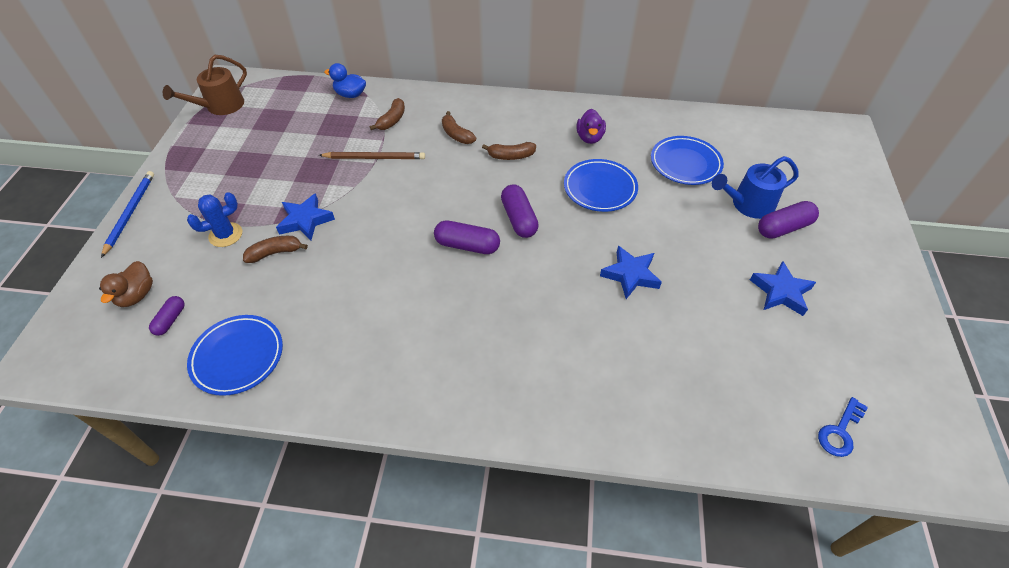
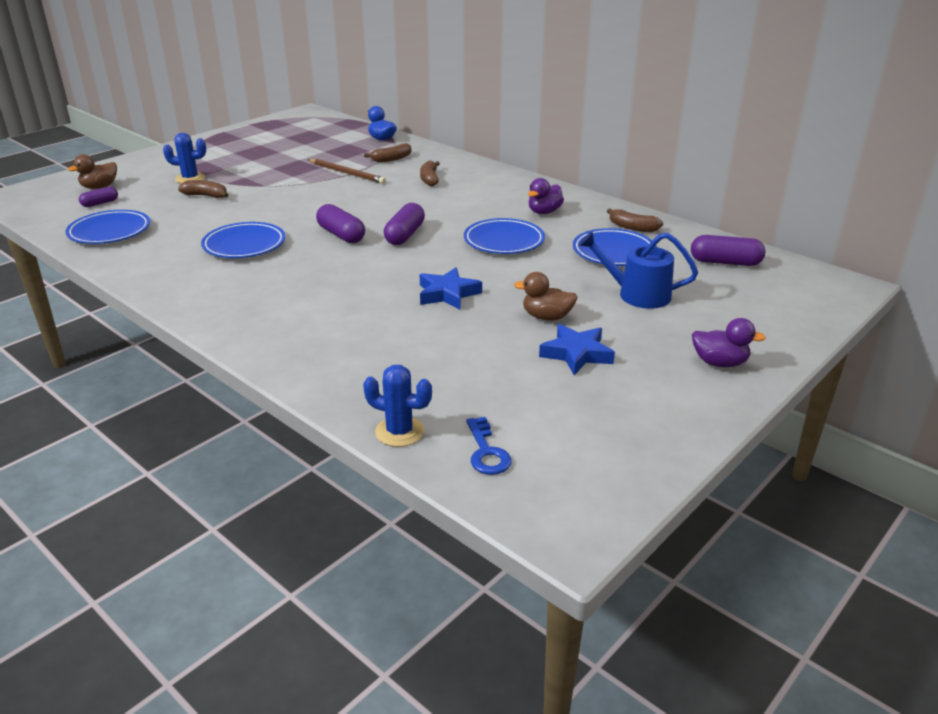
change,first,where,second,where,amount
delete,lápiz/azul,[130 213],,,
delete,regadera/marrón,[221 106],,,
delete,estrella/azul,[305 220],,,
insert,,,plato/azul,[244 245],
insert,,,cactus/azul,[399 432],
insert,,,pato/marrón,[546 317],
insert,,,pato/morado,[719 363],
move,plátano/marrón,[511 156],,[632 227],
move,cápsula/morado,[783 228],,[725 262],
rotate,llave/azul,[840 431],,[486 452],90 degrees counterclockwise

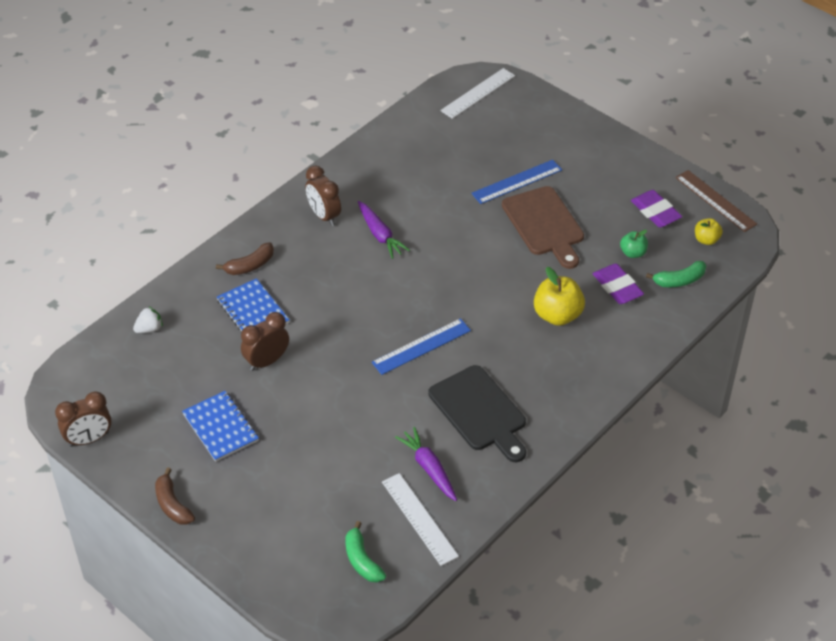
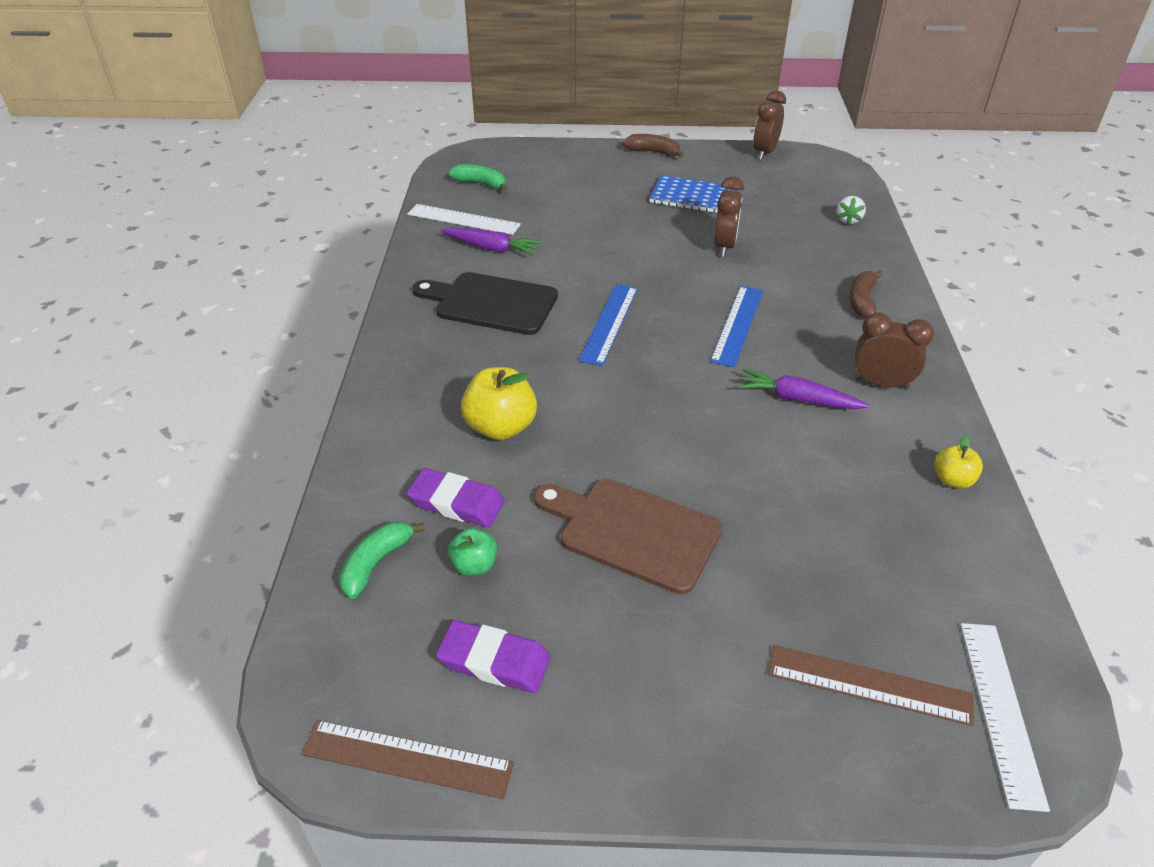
change,first,where,second,where,amount
delete,cuaderno/azul,[253 311],,,
insert,,,regla/marrón,[869 684],
move,regla/azul,[517 181],,[738 325],
move,manzana/amarillo,[706 240],,[952 480],

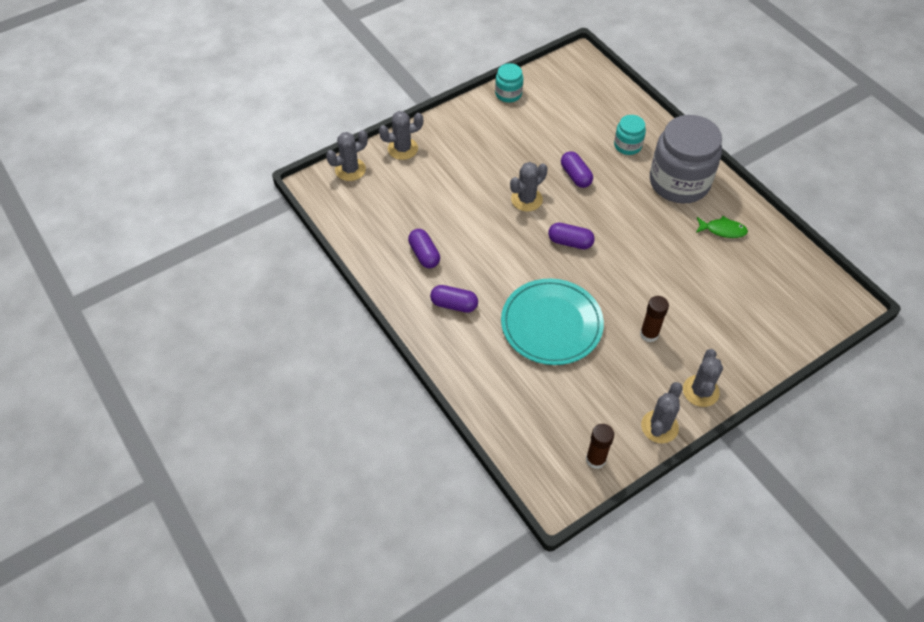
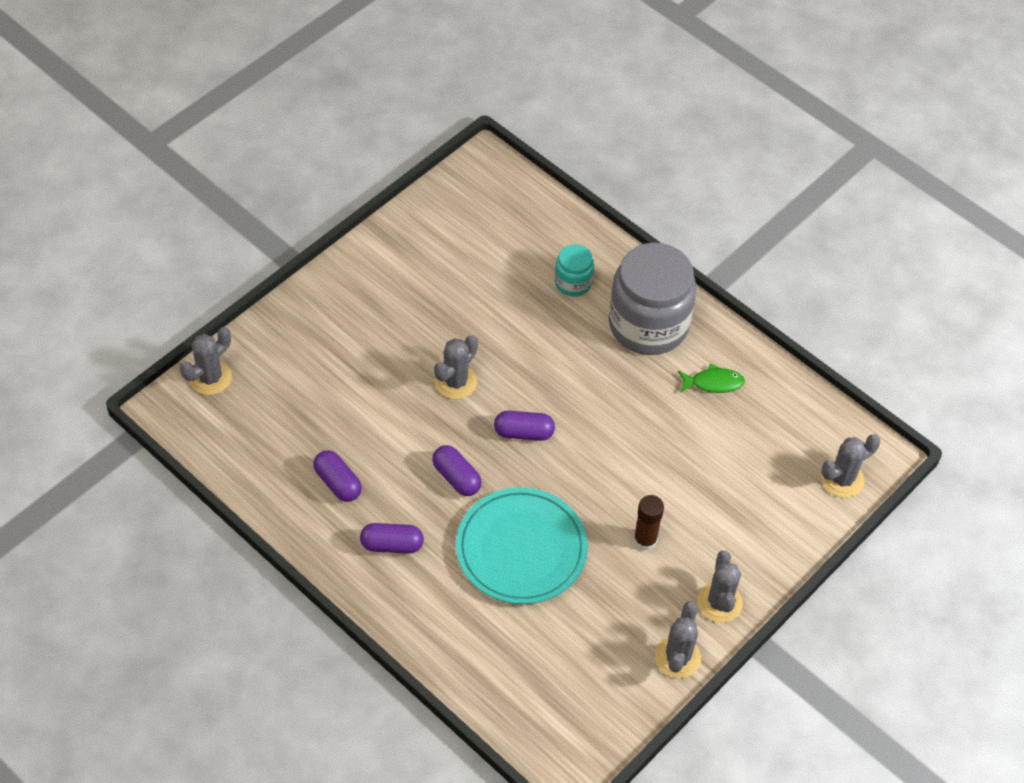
change,first,where,second,where,amount
delete,tarro/turquesa,[508 94],,,
delete,barra de pegamento/marrón,[595 459],,,
move,cactus/gris,[402 149],,[842 479],
move,cápsula/morado,[575 176],,[456 477],

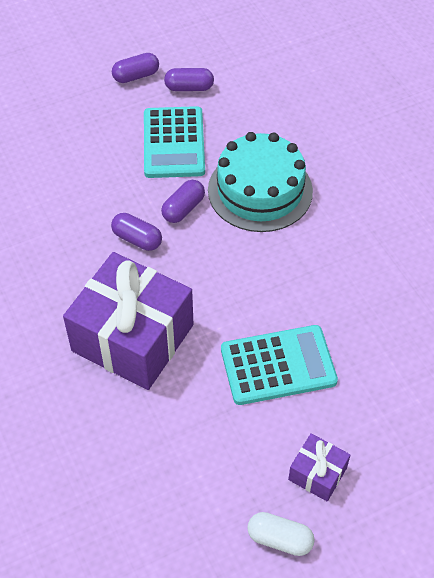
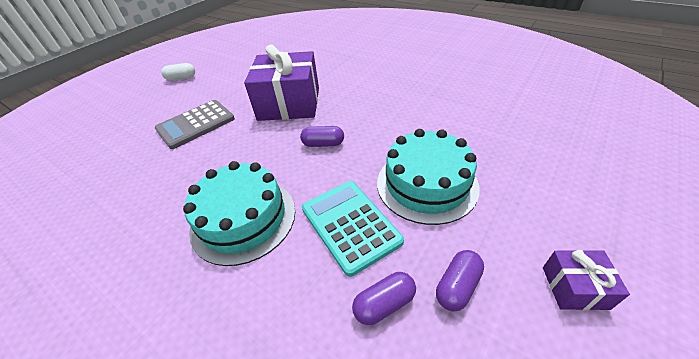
change,first,where,second,where,amount
delete,cápsula/morado,[183 209],,,
insert,,,tarta/turquesa,[426 184],
move,regalo/morado,[317 473],,[574 287],
recolor,calculadora/turquesa,[278 365],calculadora/gris,[196 124],

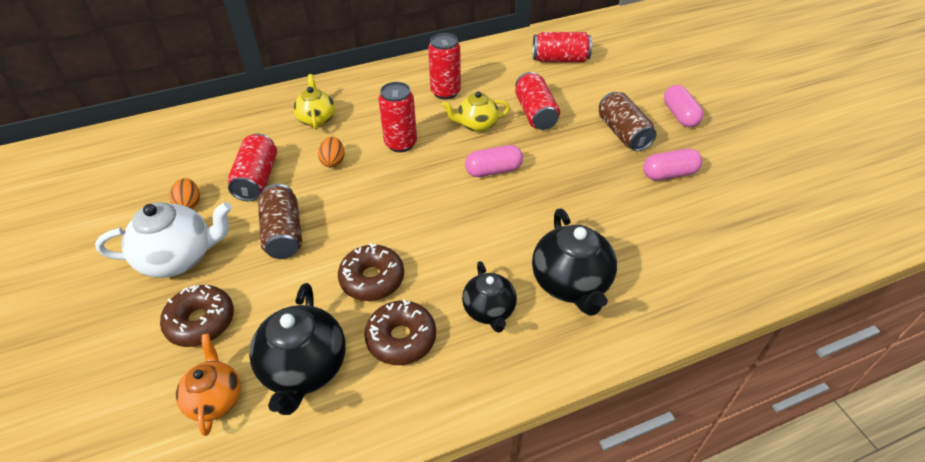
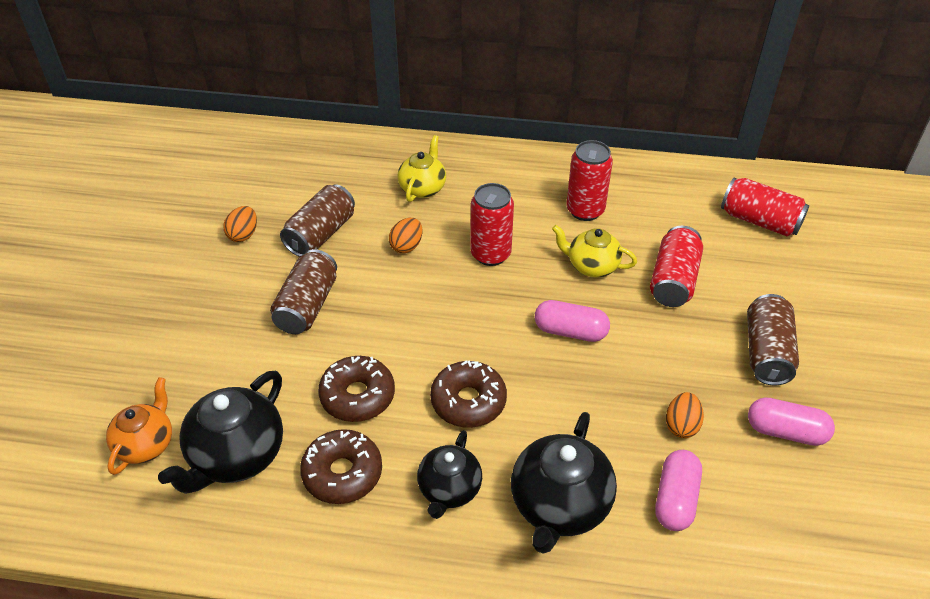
change,first,where,second,where,amount
delete,tetera/blanco,[179 258],,,
insert,,,huevo/naranja,[681 425],
move,rosquilla/marrón,[201 322],,[468 401],
move,cápsula/rosa,[680 115],,[675 499],
recolor,lata/rojo,[257 179],lata/marrón,[320 234],

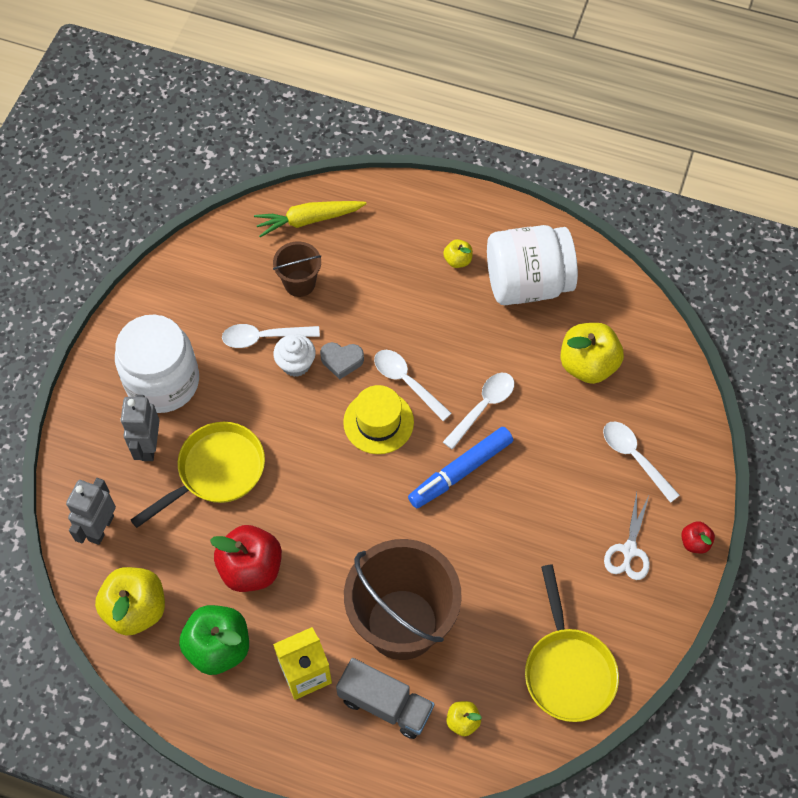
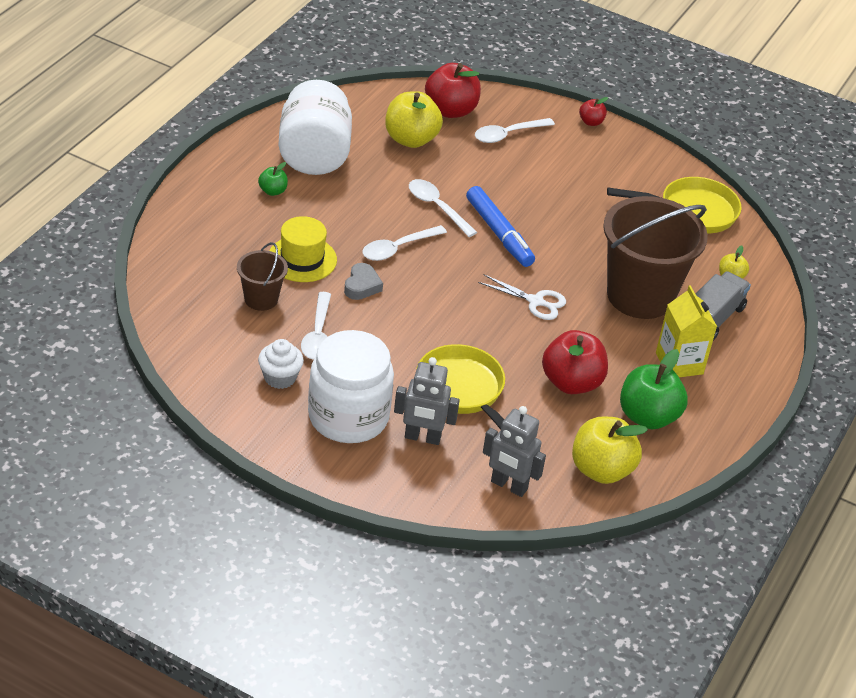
change,first,where,second,where,amount
delete,zanahoria/amarillo,[308 220],,,
insert,,,manzana/rojo,[451 110],
move,magdalena/blanco,[296 364],,[280 378],
move,sombrero/amarillo,[378 422],,[302 259],
move,tijeras/blanco,[629 550],,[535 301],
recolor,manzana/amarillo,[457 260],manzana/verde,[273 191],

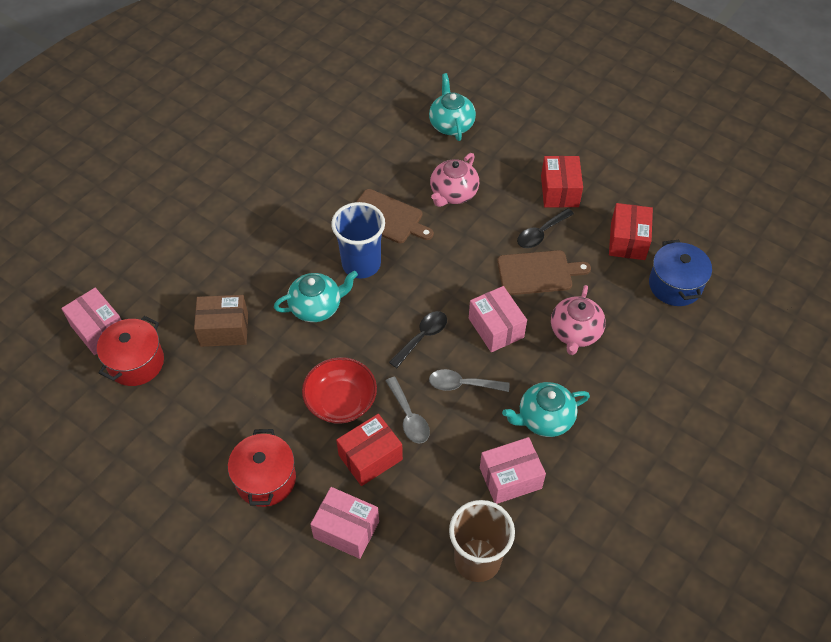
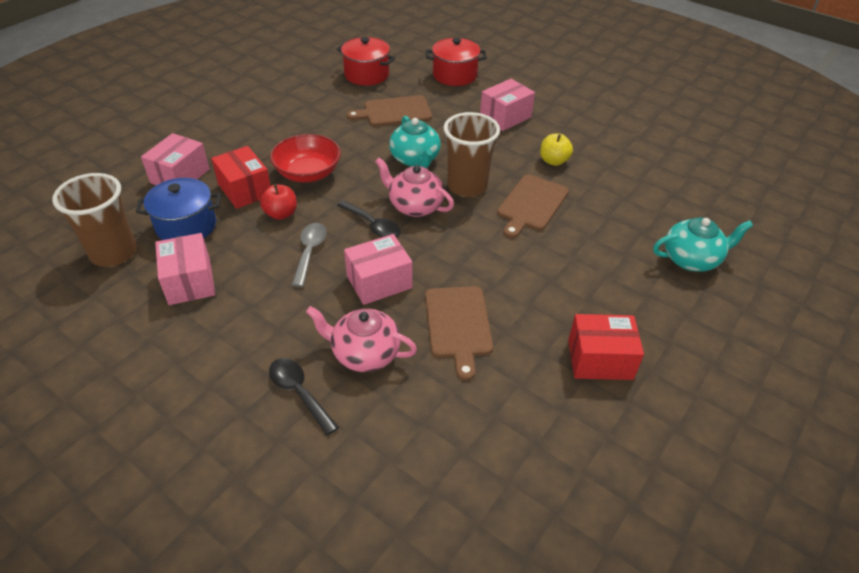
change,first,where,second,where,amount
delete,tetera/turquesa,[544 419],,,
delete,caja/rojo,[628 241],,,
insert,,,manzana/amarillo,[553 161],
move,caja/rosa,[99 330],,[505 117],
move,olla/rojo,[265 479],,[454 75],
move,tetera/rosa,[453 193],,[415 206],
move,cuchara/negro,[541 233],,[299 393],
move,olla/azul,[675 285],,[186 226],
replace,caja/marrón,[224 329],tabla de cortar/marrón,[394 112],
replace,cuchara/gris,[409 417],manzana/rojo,[281 214],
recolor,vaso/azul,[361 264],vaso/marrón,[467 186],

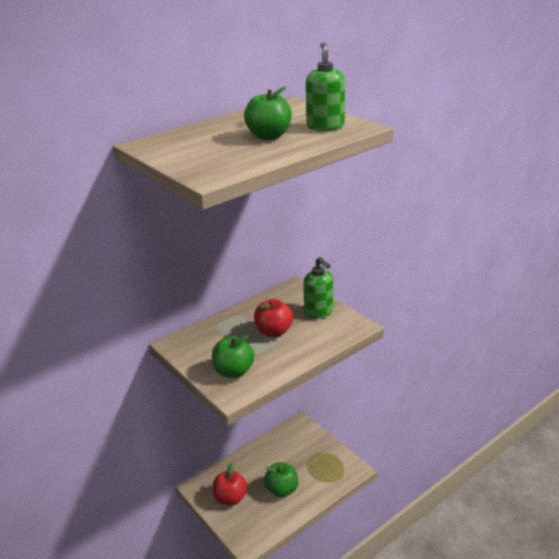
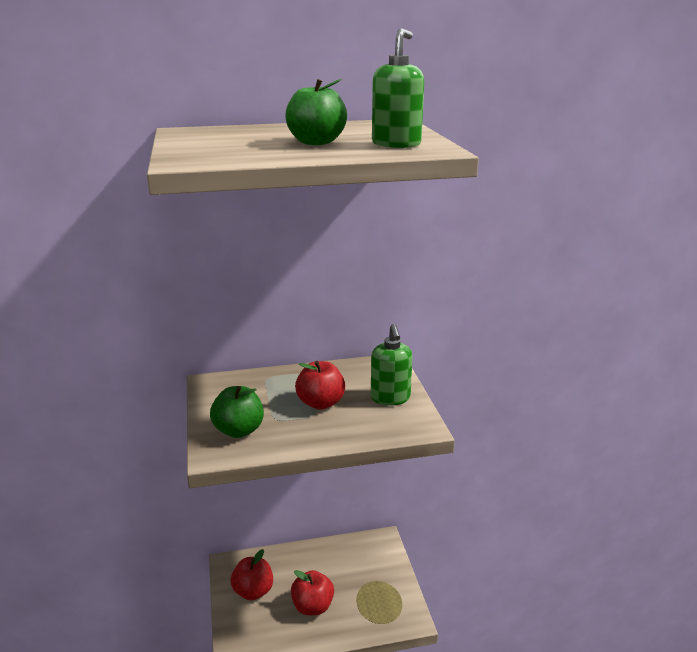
change,first,where,second,where,amount
recolor,manzana/verde,[282 490],manzana/rojo,[312 606],

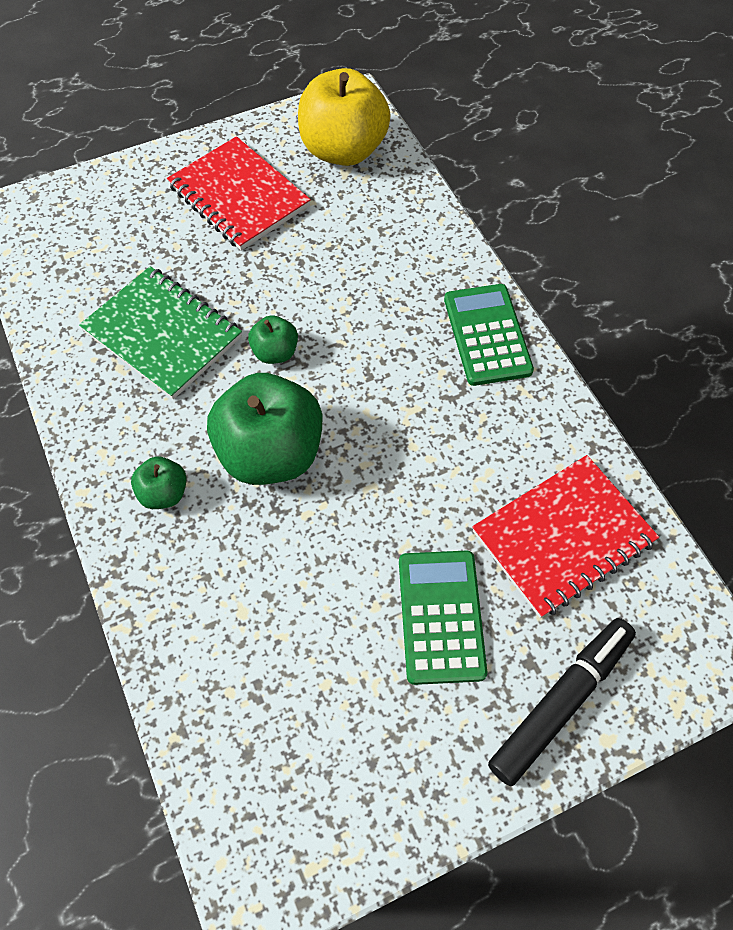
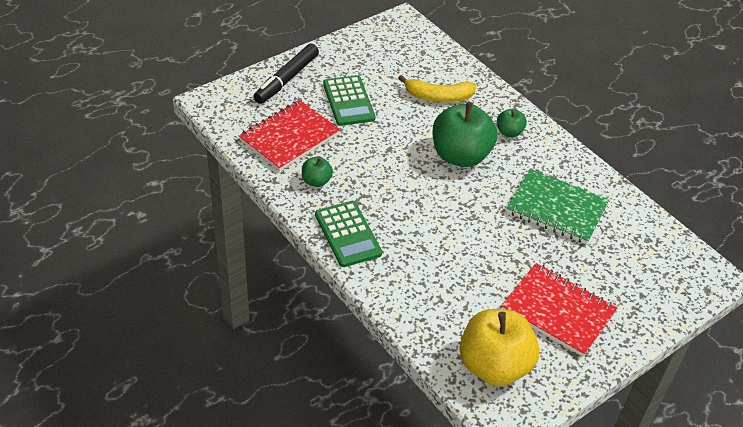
change,first,where,second,where,amount
insert,,,plátano/amarillo,[438 97],
move,manzana/verde,[275 352],,[316 181],

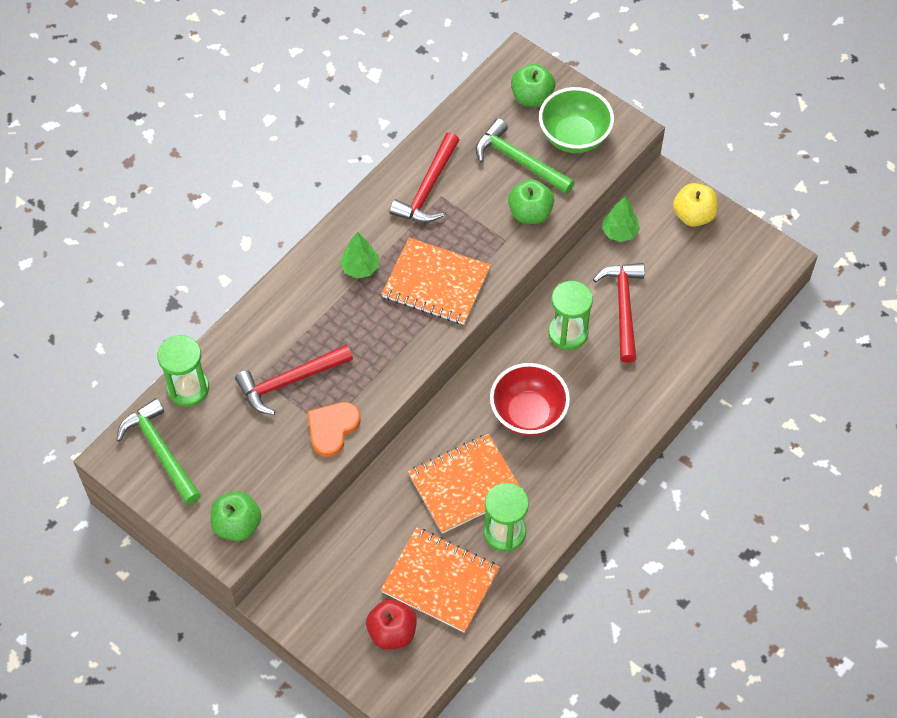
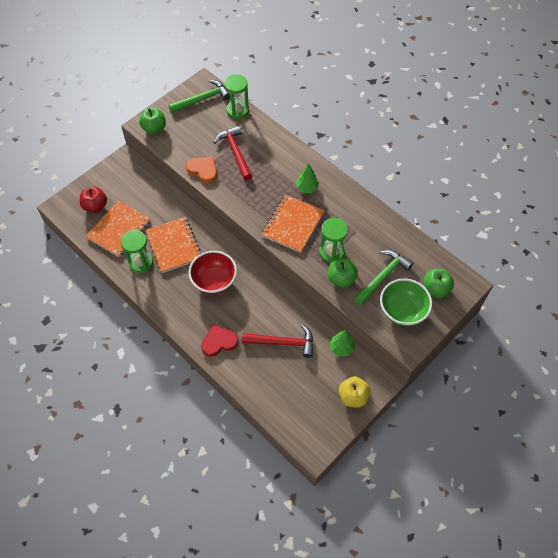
change,first,where,second,where,amount
delete,martillo/rojo,[427 189],,,
insert,,,corazón/rojo,[219 342],
move,reloj de arena/verde,[568 333],,[331 252],

